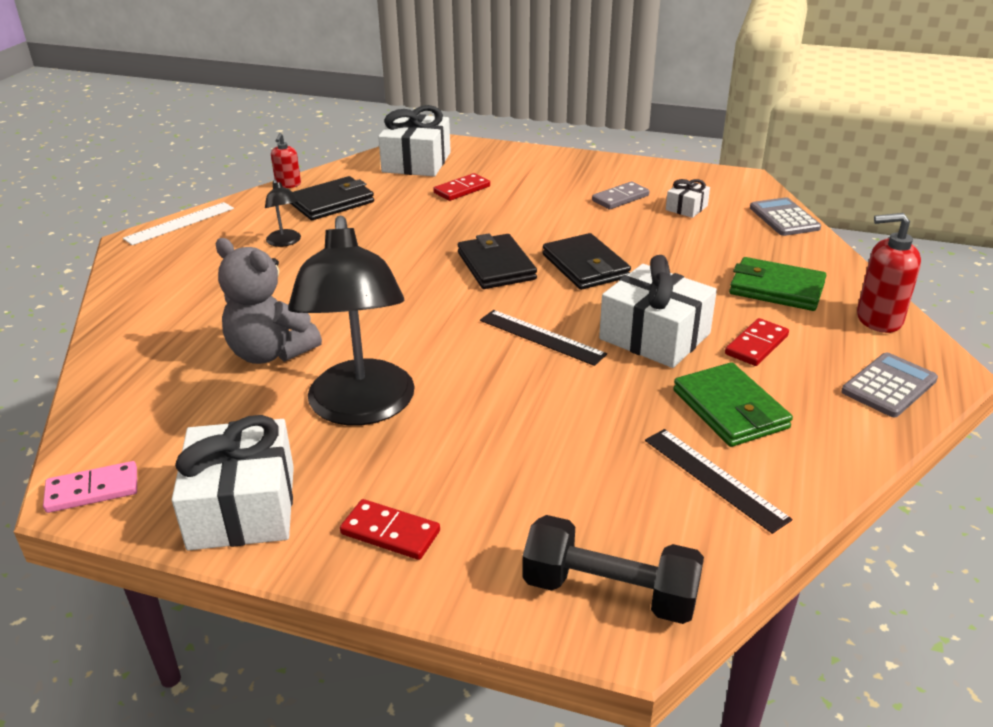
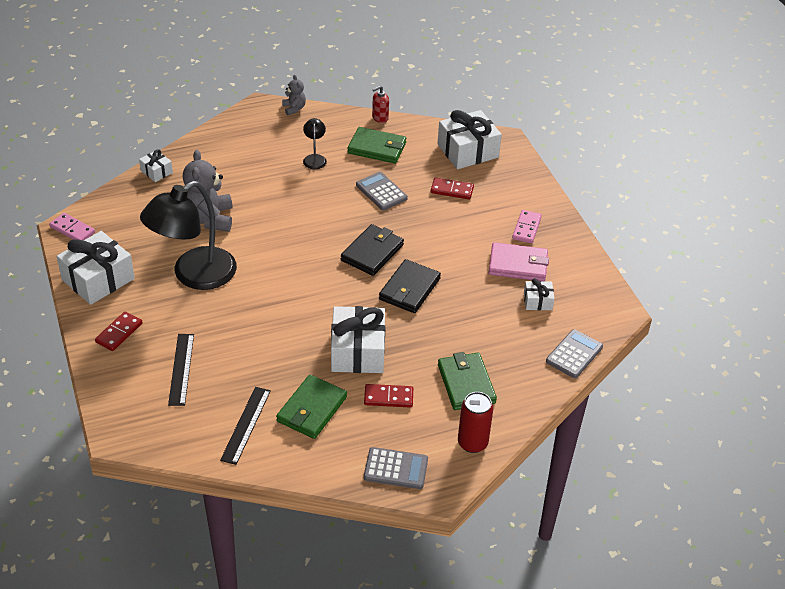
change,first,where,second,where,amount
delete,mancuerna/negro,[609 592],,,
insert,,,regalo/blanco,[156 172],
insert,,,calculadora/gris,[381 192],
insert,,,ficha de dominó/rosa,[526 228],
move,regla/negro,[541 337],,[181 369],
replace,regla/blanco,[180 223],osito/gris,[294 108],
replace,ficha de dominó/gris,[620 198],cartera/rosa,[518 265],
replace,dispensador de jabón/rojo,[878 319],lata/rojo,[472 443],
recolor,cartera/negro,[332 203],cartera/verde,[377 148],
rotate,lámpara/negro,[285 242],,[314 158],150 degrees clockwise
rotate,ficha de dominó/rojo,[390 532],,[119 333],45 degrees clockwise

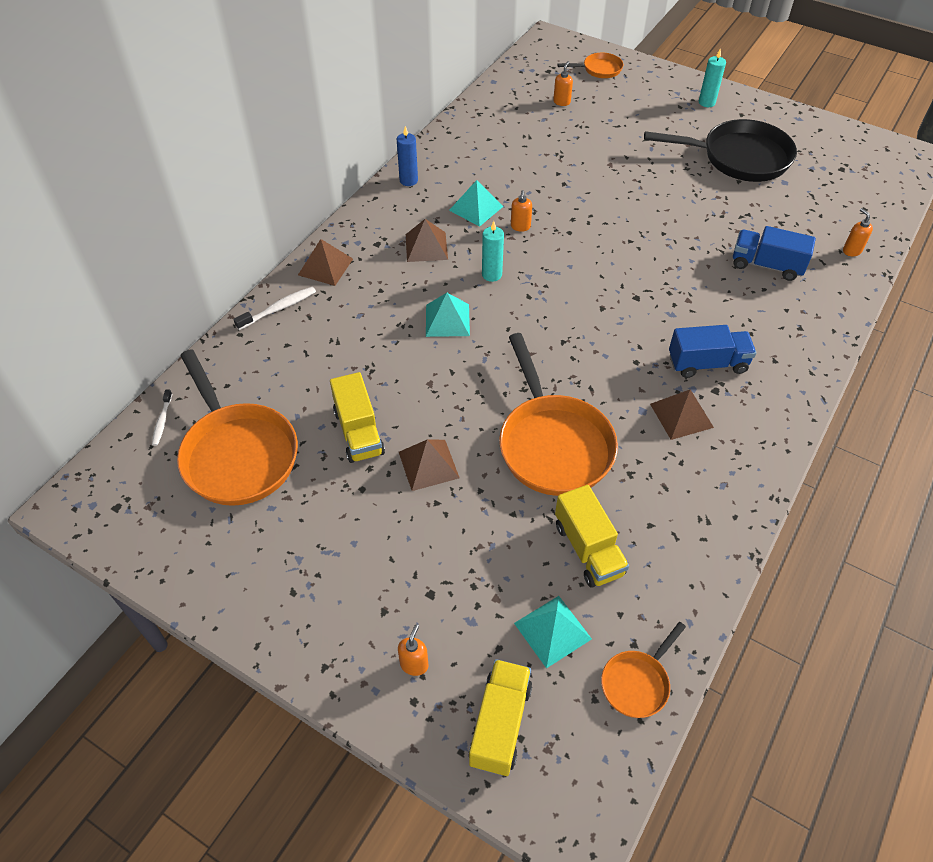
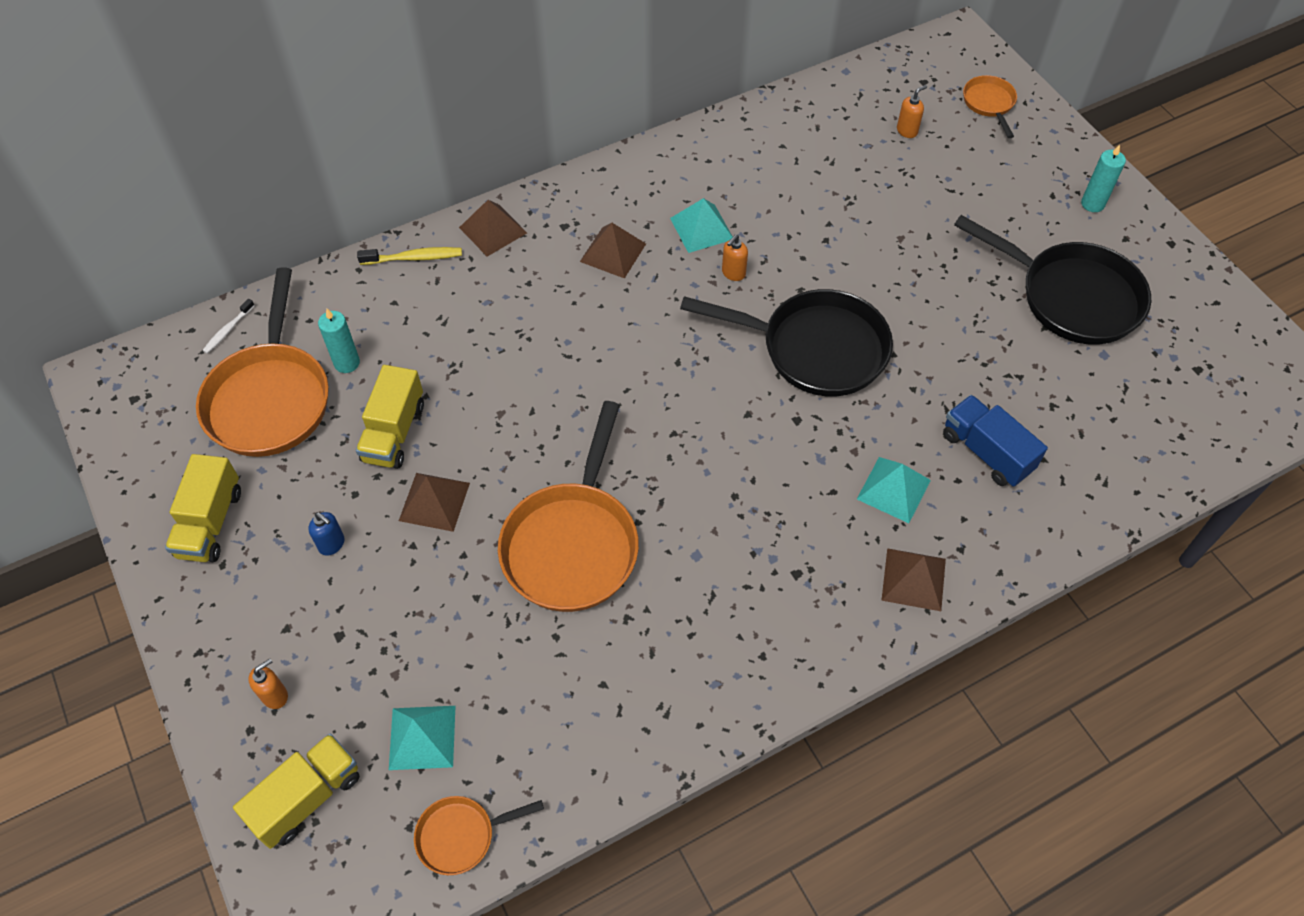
change,first,where,second,where,amount
delete,vela/azul,[408 180],,,
delete,camión/azul,[707 363],,,
delete,dispensador de jabón/naranja,[851 251],,,
insert,,,dispensador de jabón/azul,[332 544],
insert,,,sartén/negro,[815 349],
move,pirámide/turquesa,[447 320],,[893 489],
move,vela/turquesa,[492 274],,[347 363],
move,camión/amarillo,[588 549],,[210 523],
move,pirámide/marrón,[681 415],,[913 579],
recolor,cepillo de dientes/blanco,[279 308],cepillo de dientes/amarillo,[414 258],
rotate,sartén/naranja,[599 69],,[989 104],120 degrees counterclockwise

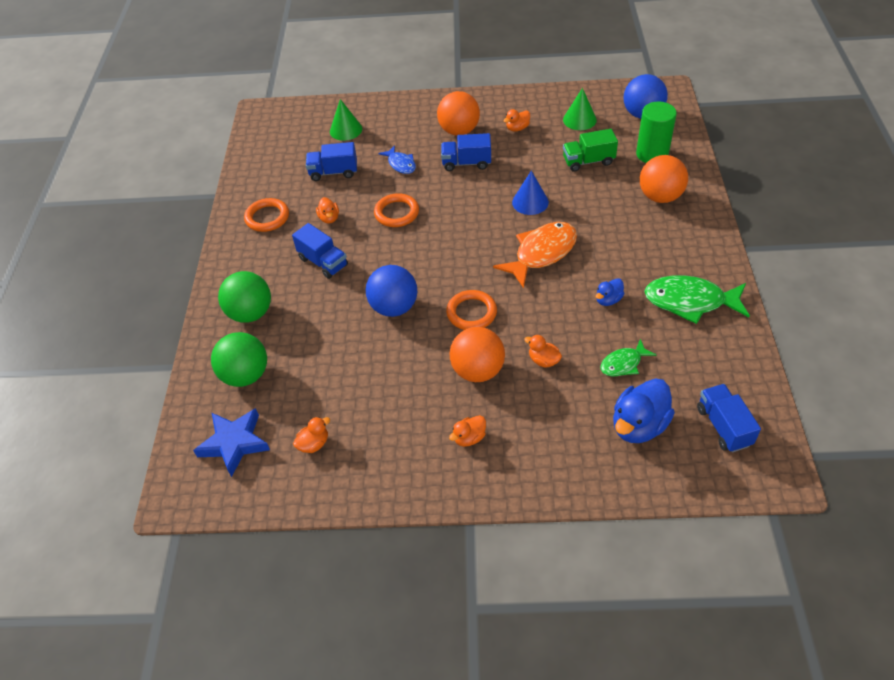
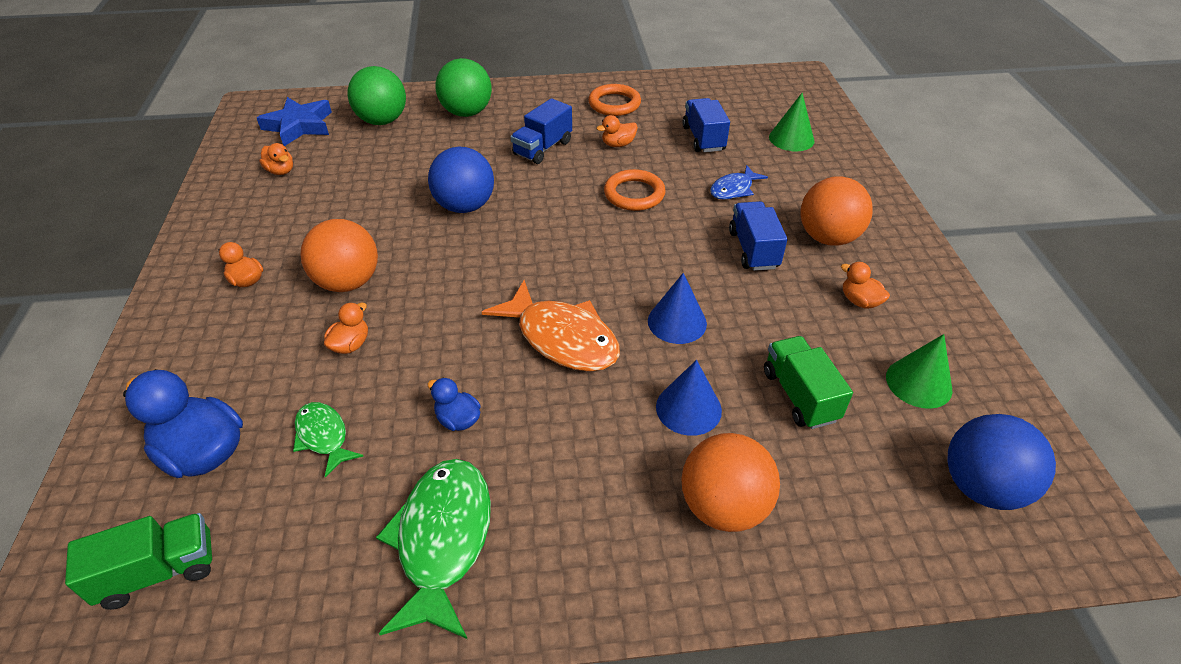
change,first,where,second,where,amount
delete,anillo/naranja,[471 313],,,
delete,cilindro/verde,[652 154],,,
insert,,,cono/azul,[688 408],
recolor,camión/azul,[723 426],camión/verde,[159 571],

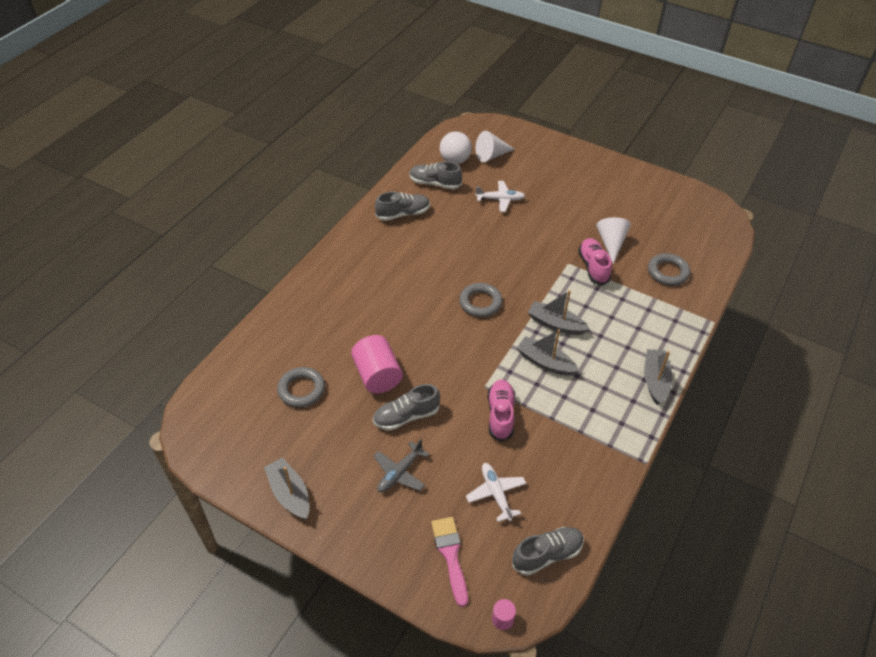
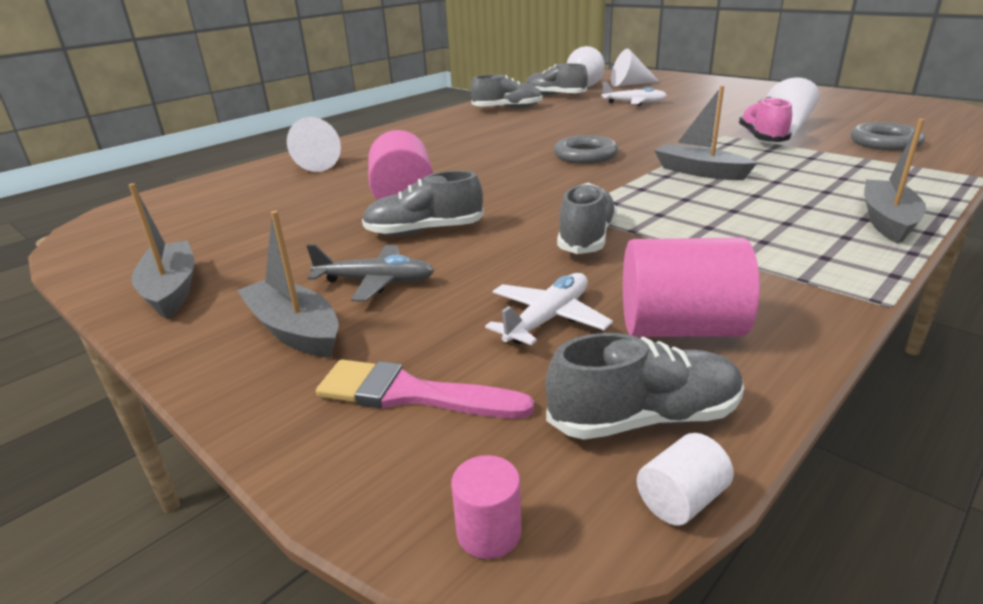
change,first,where,second,where,amount
delete,anillo/gris,[301 390],,,
insert,,,cono/blanco,[313 165],
insert,,,cilindro/rosa,[680 328],
insert,,,cilindro/blanco,[681 500],
move,barco/gris,[545 362],,[294 330],
recolor,zapato/rosa,[500 415],zapato/gris,[587 238],
rotate,avión/gris,[399 473],,[375 282],135 degrees counterclockwise
rotate,pincel/rosa,[450 555],,[411 394],75 degrees counterclockwise
rotate,avión/blanco,[496 493],,[548 319],45 degrees clockwise

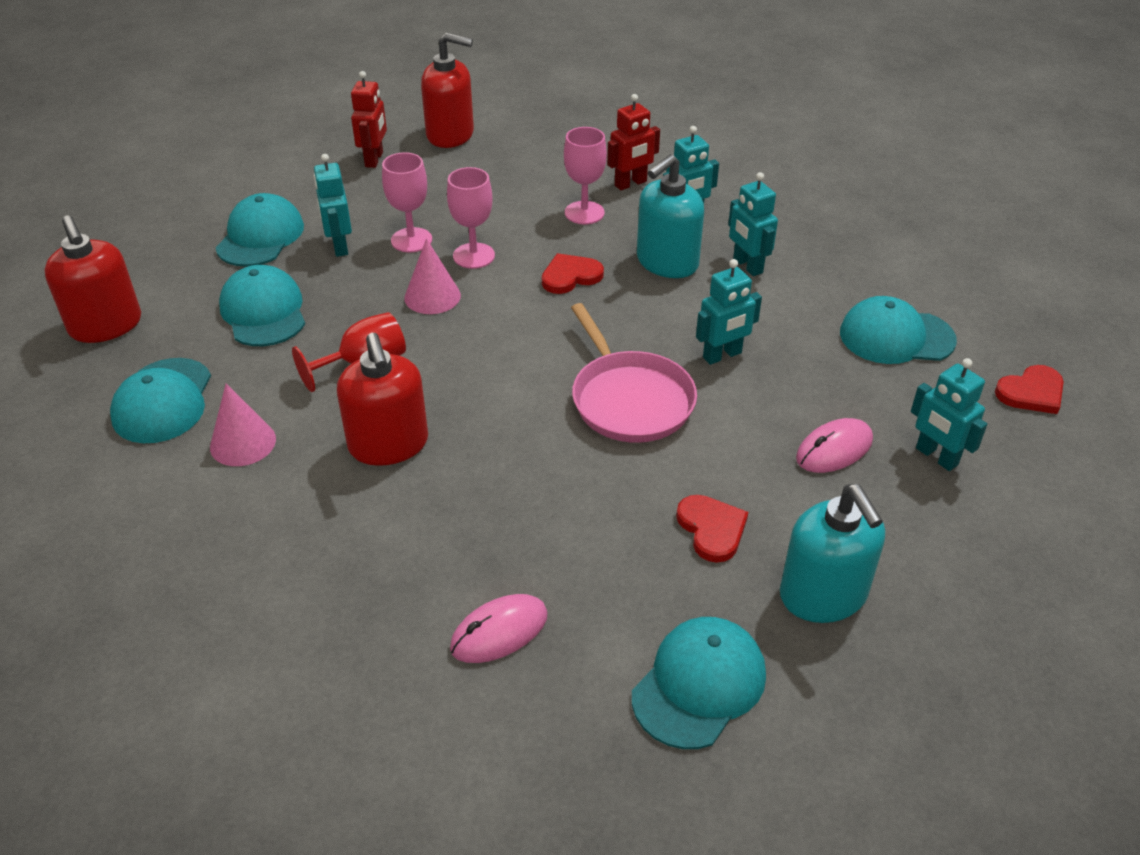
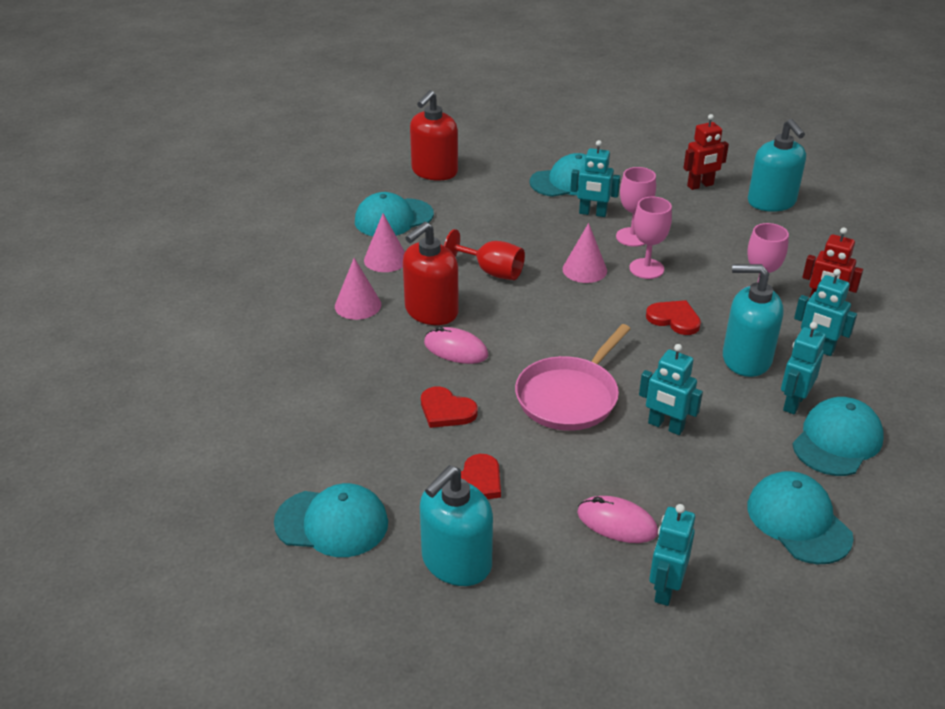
change,first,where,second,where,amount
insert,,,cono/rosa,[358 305],
move,gorra/turquesa,[263 311],,[837 441],
move,ratón/rosa,[499 632],,[456 349],
move,corazón/rojo,[1031 392],,[446 410],
recolor,dispensador de jabón/rojo,[450 135],dispensador de jabón/turquesa,[771 202],
rotate,robot/turquesa,[339 246],,[592 213],120 degrees counterclockwise

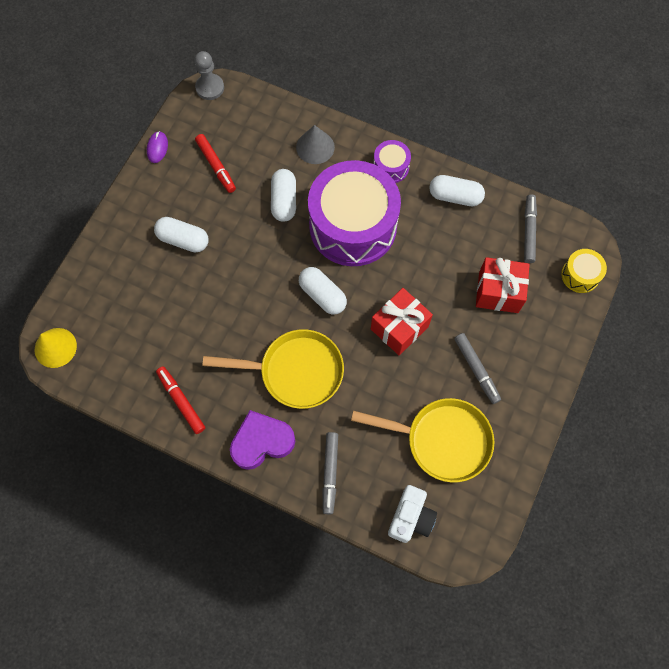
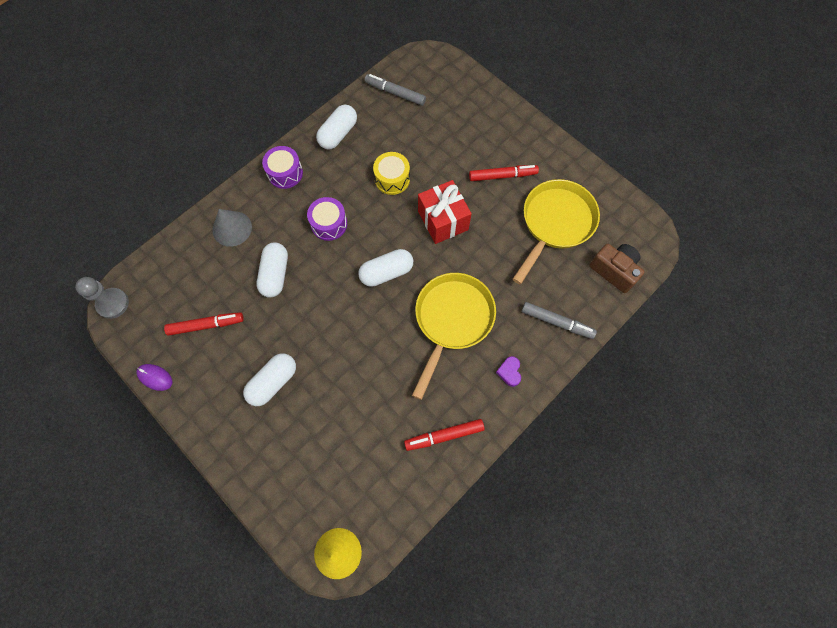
change,first,where,second,where,amount
delete,regalo/rojo,[498 292],,,
move,tambor/amarillo,[580 275],,[392 179],
recolor,cámara/blanco,[410 517],cámara/marrón,[614 271],
recolor,rotulador/gris,[476 369],rotulador/rojo,[502 176],
rotate,cápsula/blanco,[284 201],,[275 274],75 degrees clockwise
resize,corazón/morado,[262 442],,[509 372],x0.46
resize,tambor/morado,[353 226],,[329 224],x0.42

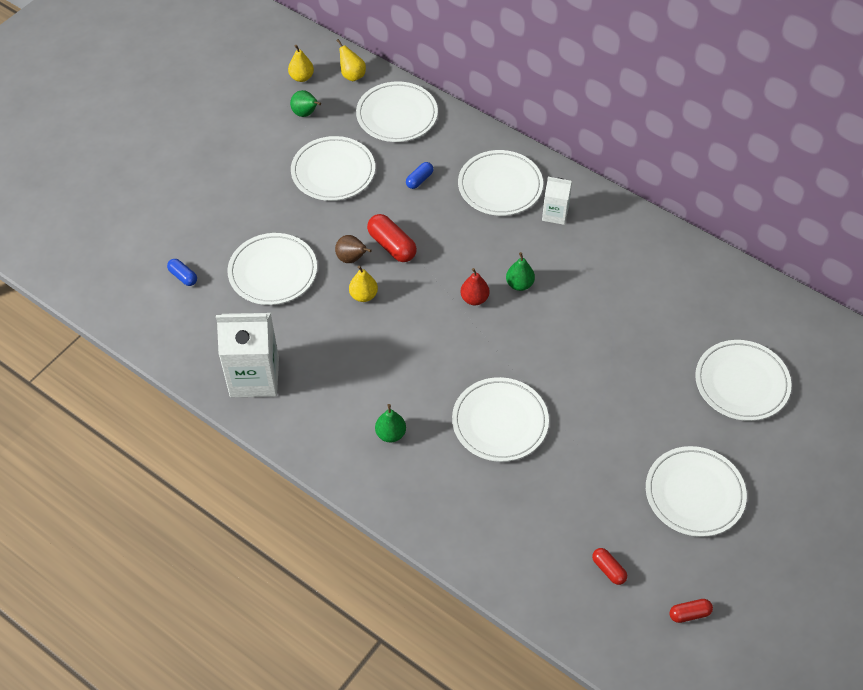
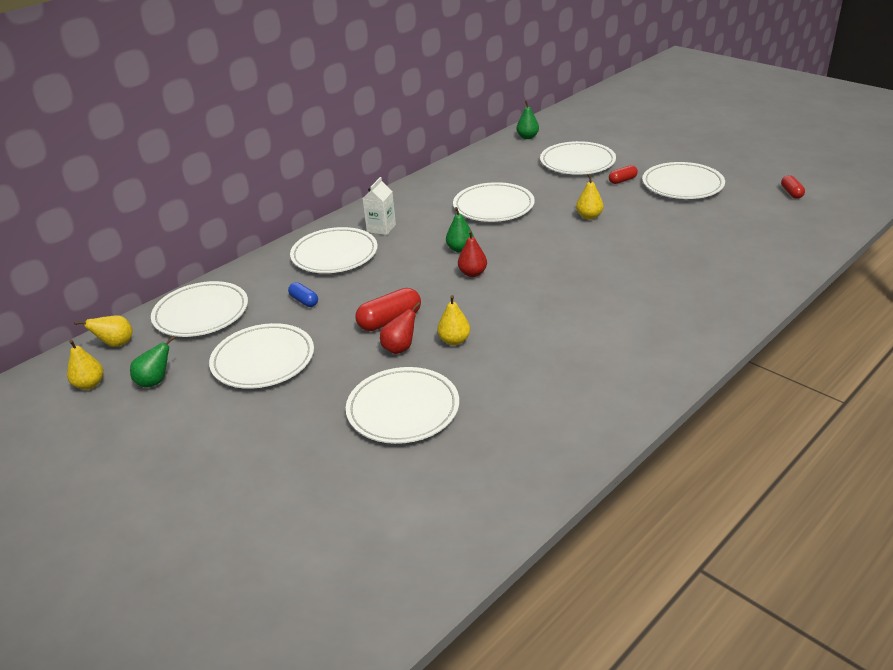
change,first,where,second,where,amount
delete,cápsula/azul,[183 276],,,
delete,cartón de leche/blanco,[254 377],,,
insert,,,pera/amarillo,[589 216],
move,pera/verde,[391 434],,[527 137],
move,plato/blanco,[500 422],,[493 206],
move,cápsula/rojo,[608 569],,[622 180],
recolor,pera/marrón,[352 259],pera/rojo,[400 348],

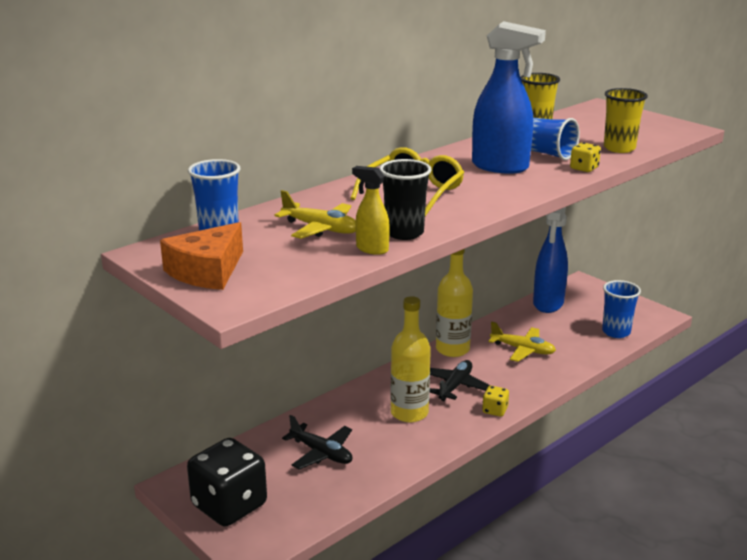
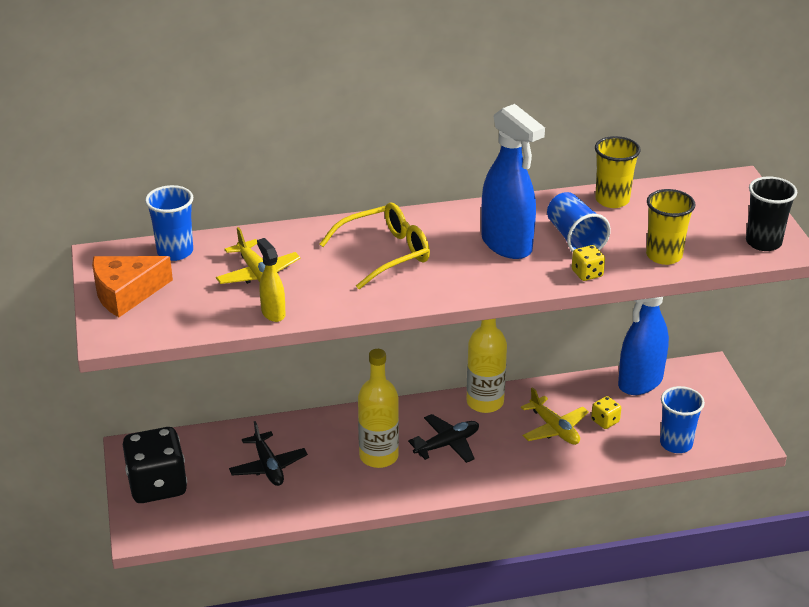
change,first,where,second,where,amount
move,vaso/negro,[404 233],,[763 242],
move,dado/amarillo,[495 410],,[605 421],

